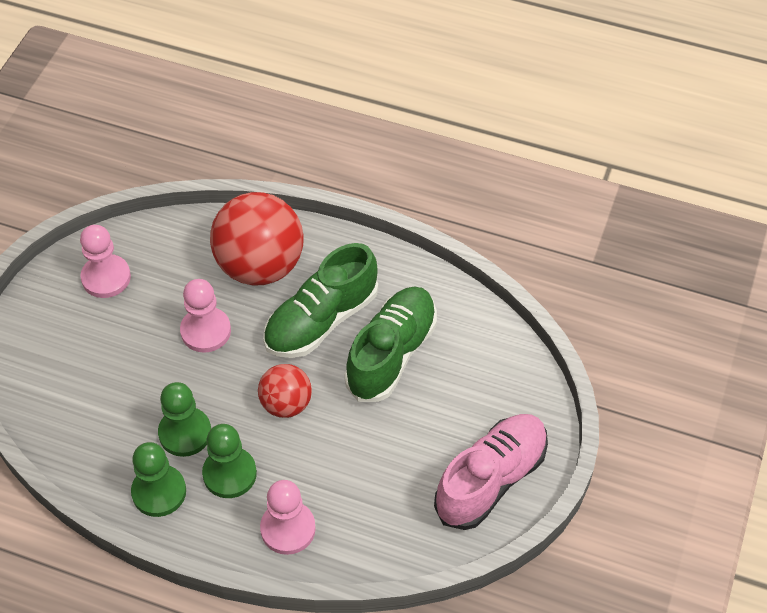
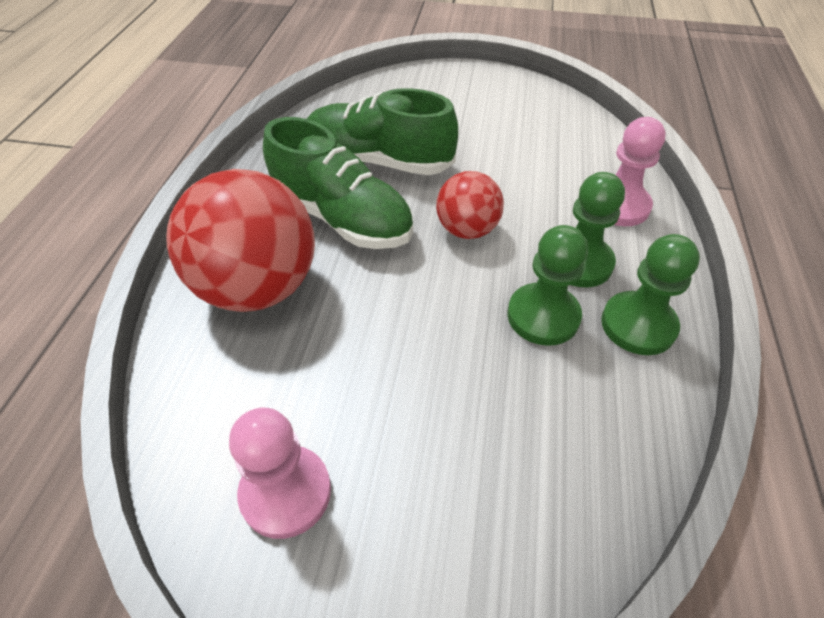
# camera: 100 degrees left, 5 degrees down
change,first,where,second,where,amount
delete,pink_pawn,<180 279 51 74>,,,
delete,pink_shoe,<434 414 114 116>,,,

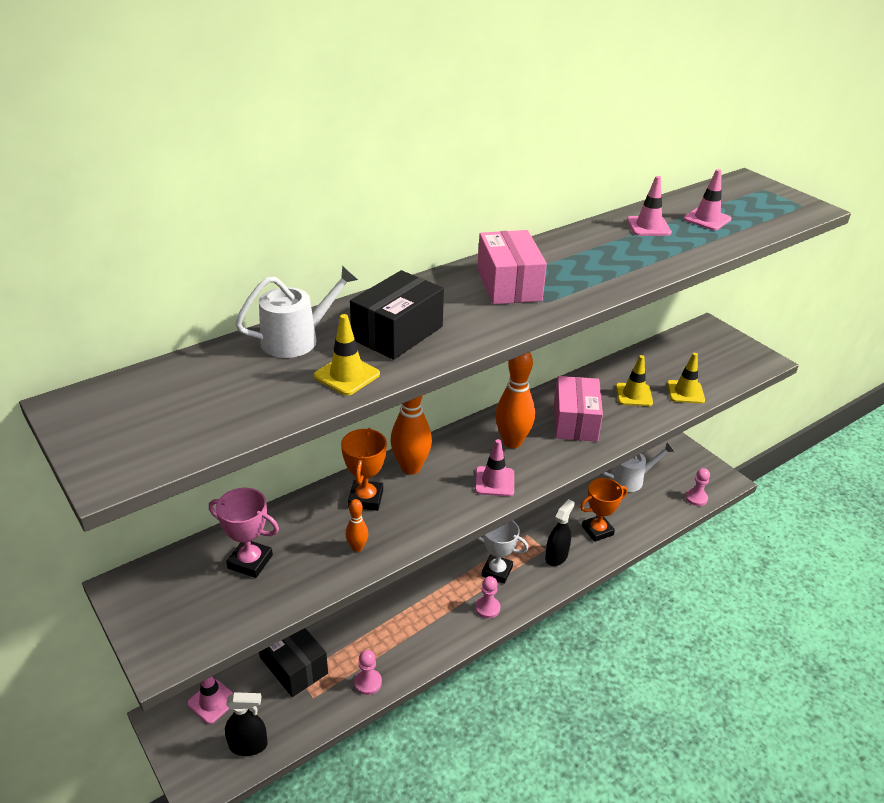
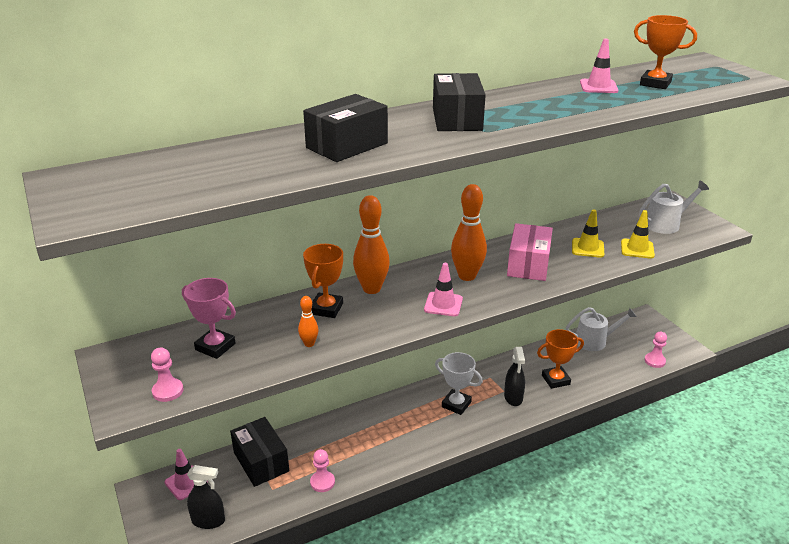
# camera: 10 degrees right, 5 degrees down
change,first,where,second,where,amount
replace,pink_traffic_cone,<683 169 49 62>,orange_trophy,<634 15 63 74>,
recolor,pink_box,<477 230 70 75>,black_box,<433 73 53 58>,
move,white_watering_can,<235 266 123 92>,,<640 181 69 53>,
delete,yellow_traffic_cone,<314 314 66 82>,,,
rotate,black_spray_bottle,<545 499 30 67>,,<504 347 21 59>,135 degrees clockwise
move,pink_pawn,<475 576 25 43>,,<151 347 32 55>,

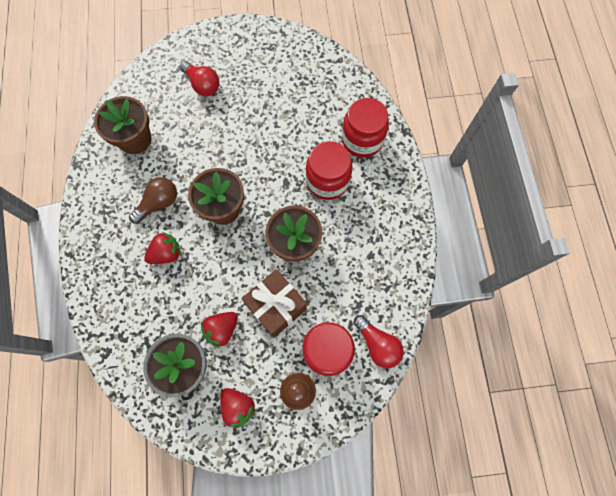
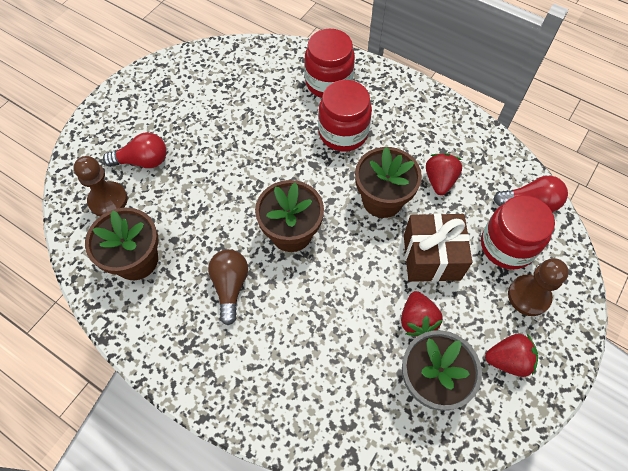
# camera: 50 degrees left, 10 degrees down
change,first,where,second,where,amount
move,red_strawberry,<144 232 37 32>,,<426 153 36 42>,
insert,,,brown_pawn,<73 156 55 60>,

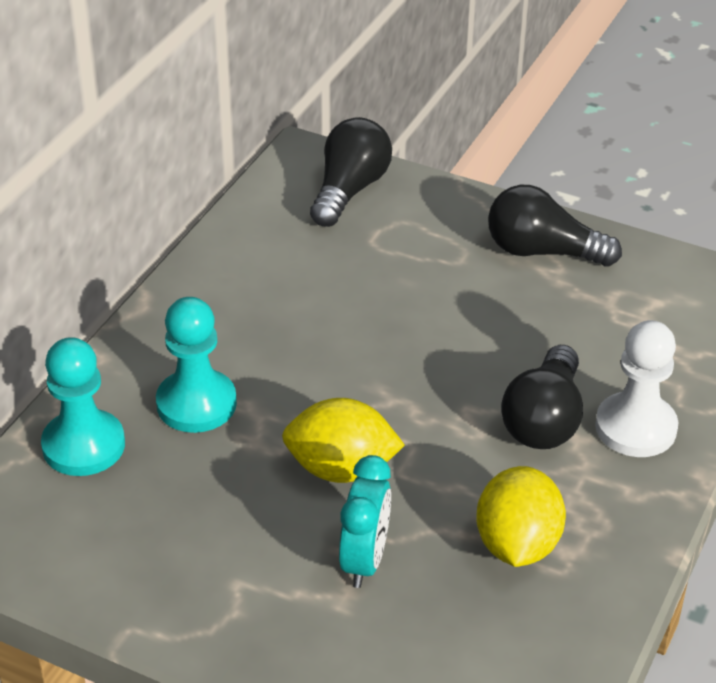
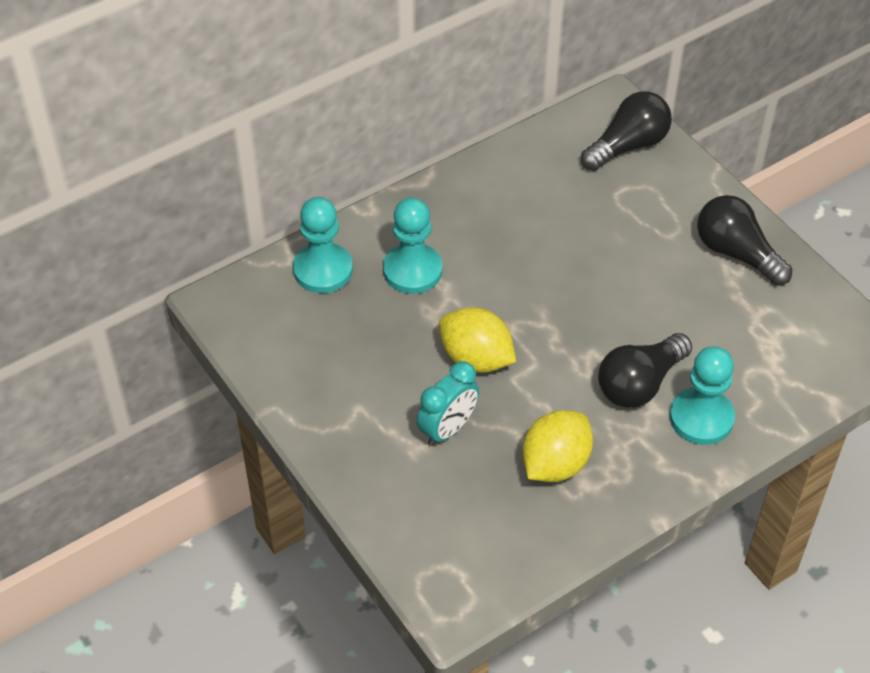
# camera: 30 degrees right, 10 degrees up
change,first,where,second,where,amount
recolor,white_pawn,<595 320 83 137>,turquoise_pawn,<670 346 65 99>,

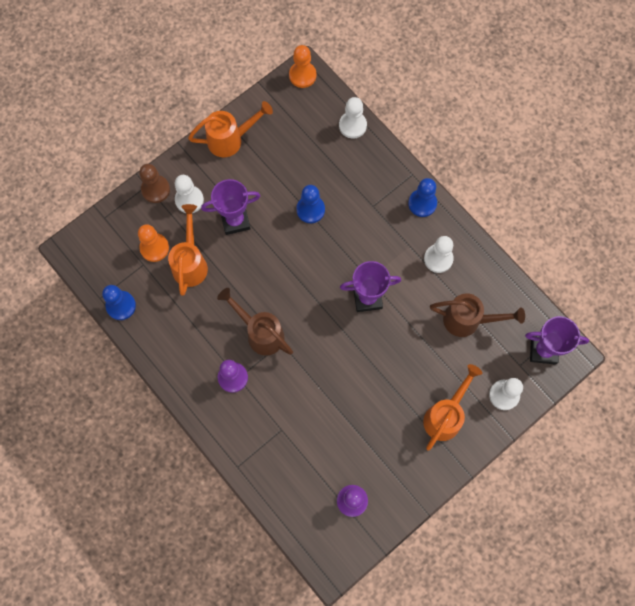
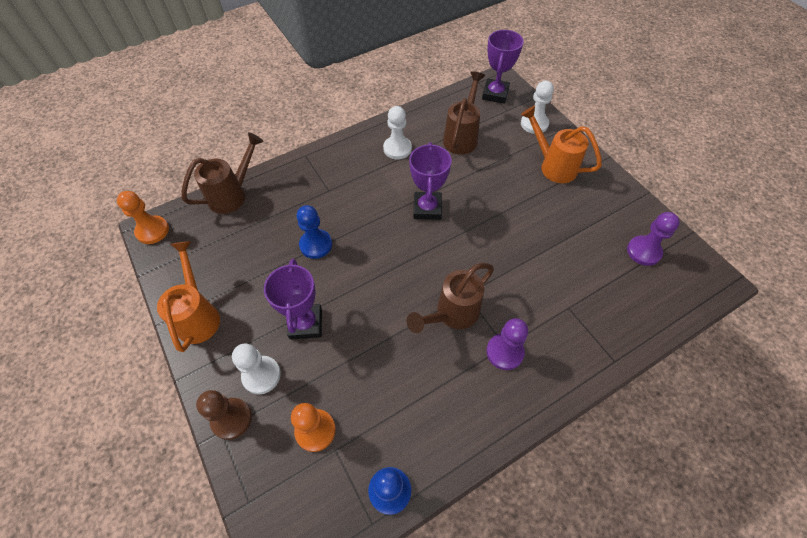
# camera: 80 degrees left, 15 degrees down
change,first,where,second,where,amount
replace,white_pawn,<339 97 28 42>,brown_watering_can,<181 132 83 82>,
delete,blue_pawn,<408 178 29 39>,,,
delete,orange_watering_can,<168 204 40 92>,,,

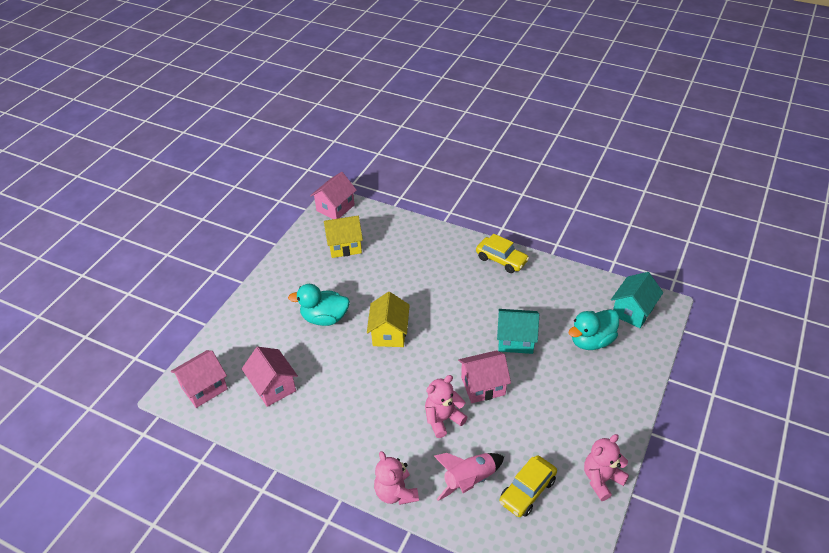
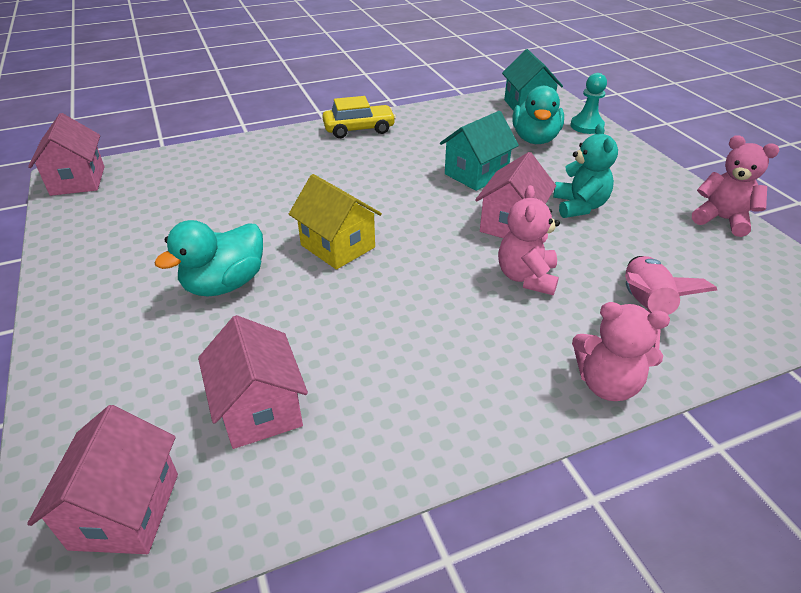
# camera: 50 degrees left, 5 degrees down
change,first,where,second,where,amount
delete,yellow_house,<324 216 39 42>,,,
rotate,pink_house,<242 347 56 60>,,<198 315 110 134>,60 degrees clockwise
rotate,pink_teddy_bear,<584 434 45 67>,,<692 135 87 102>,120 degrees clockwise
delete,yellow_car,<499 455 58 62>,,,
insert,,,turquoise_pawn,<570 73 37 61>,
insert,,,turquoise_teddy_bear,<553 123 65 95>,

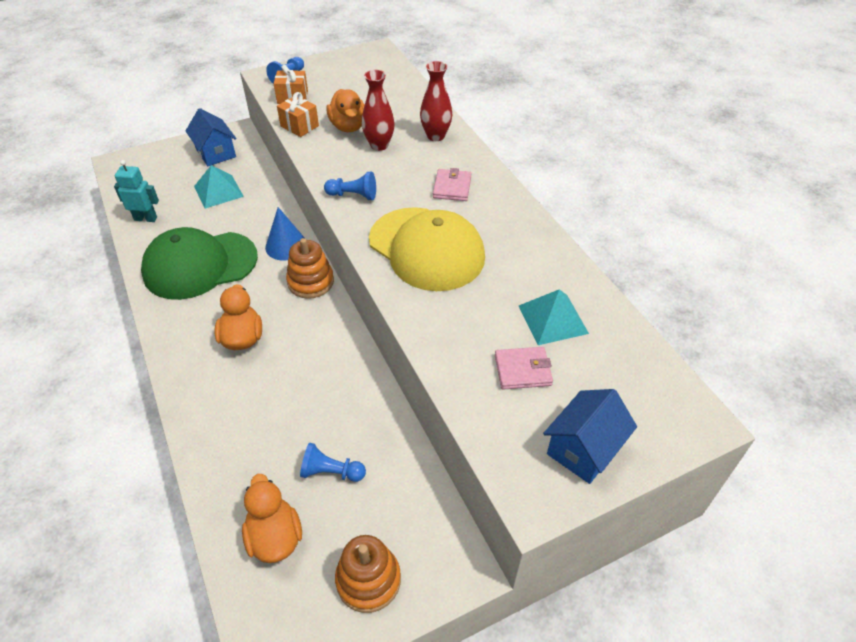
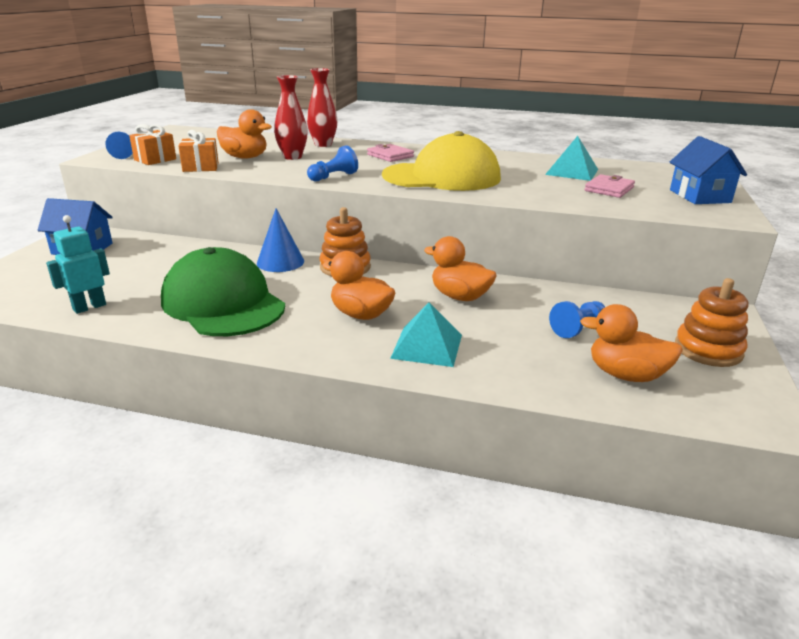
# camera: 50 degrees left, 20 degrees down
change,first,where,second,where,amount
move,turquoise_pyramid,<194 165 50 44>,,<390 302 72 65>,
rotate,green_cap,<141 227 117 73>,,<161 247 124 89>,120 degrees clockwise
insert,,,orange_duck,<424 236 73 65>,

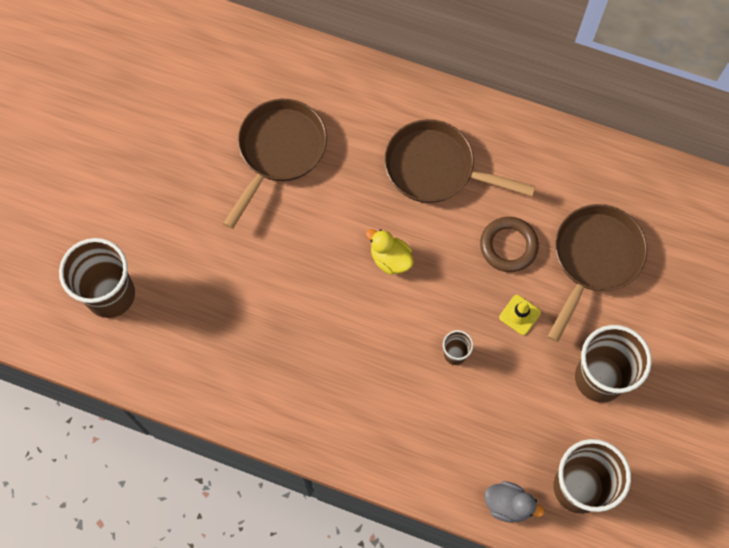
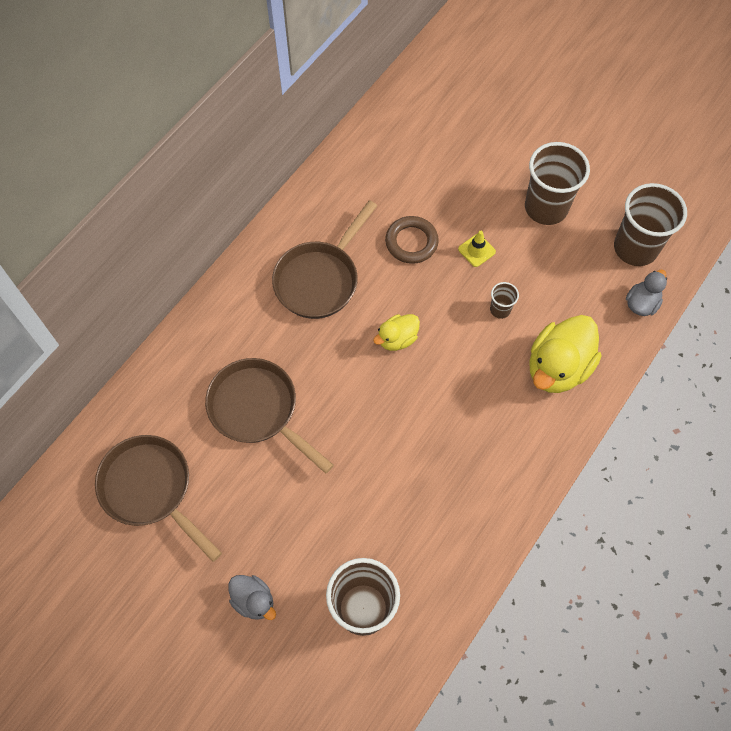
# camera: 75 degrees left, 5 degrees down
change,first,where,second,where,amount
move,brown_pan,<547 204 100 138>,,<95 435 127 127>,
insert,,,yellow_duck,<529 315 73 78>,
insert,,,grey_duck,<229 575 47 45>,

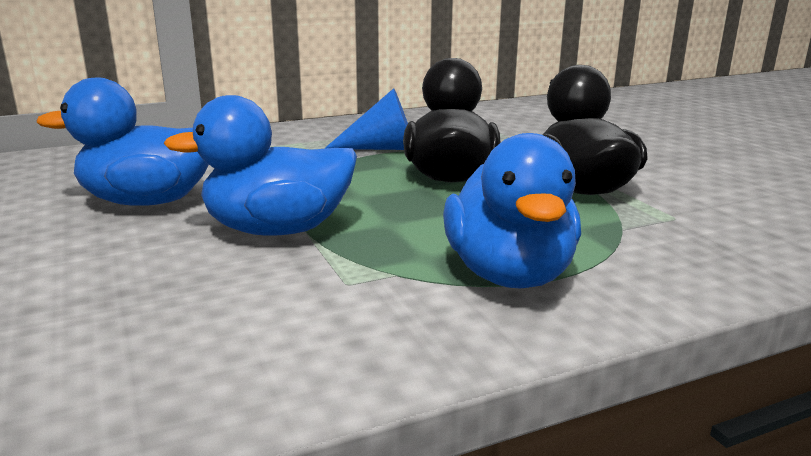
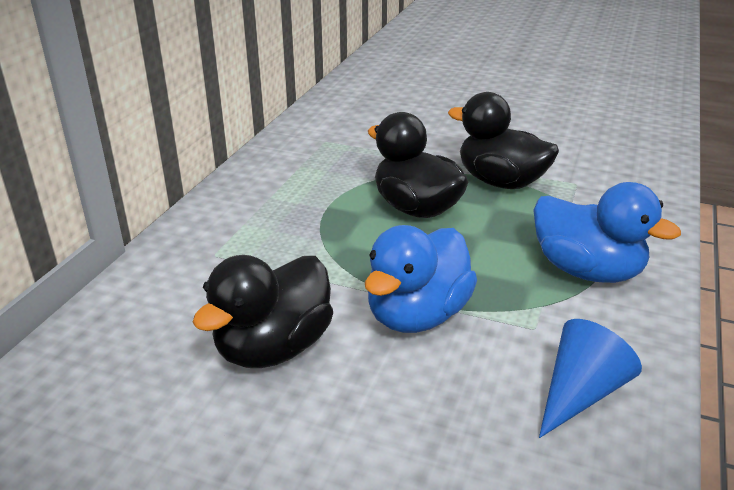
# camera: 45 degrees left, 10 degrees up
change,first,where,second,where,amount
recolor,blue_duck,<36 78 173 128>,black_duck,<192 255 141 113>,
move,blue_cone,<324 88 84 62>,,<539 319 103 119>,

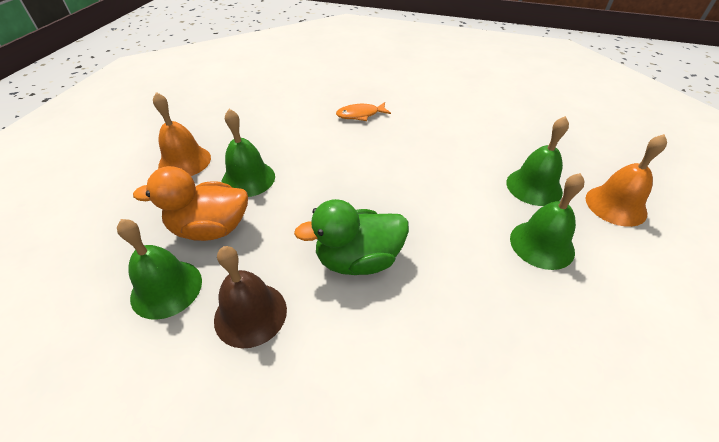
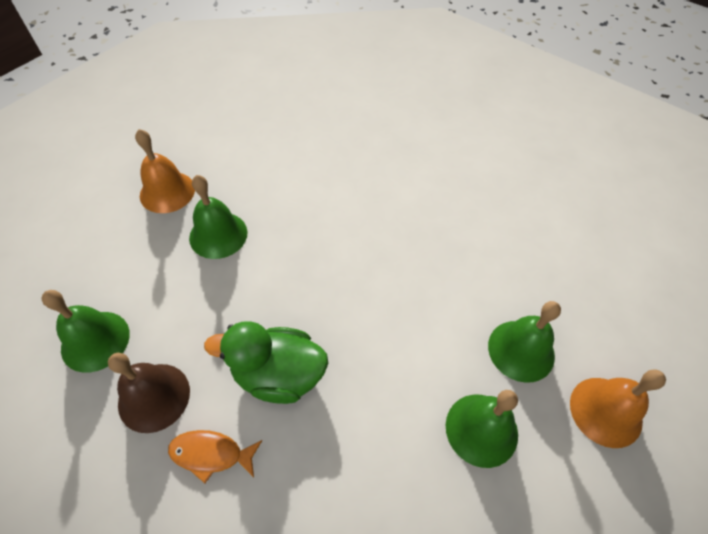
# camera: 20 degrees right, 10 degrees up
change,first,where,second,where,amount
move,orange_fish,<336 102 55 19>,,<168 430 94 53>,
delete,orange_duck,<133 166 115 75>,,,

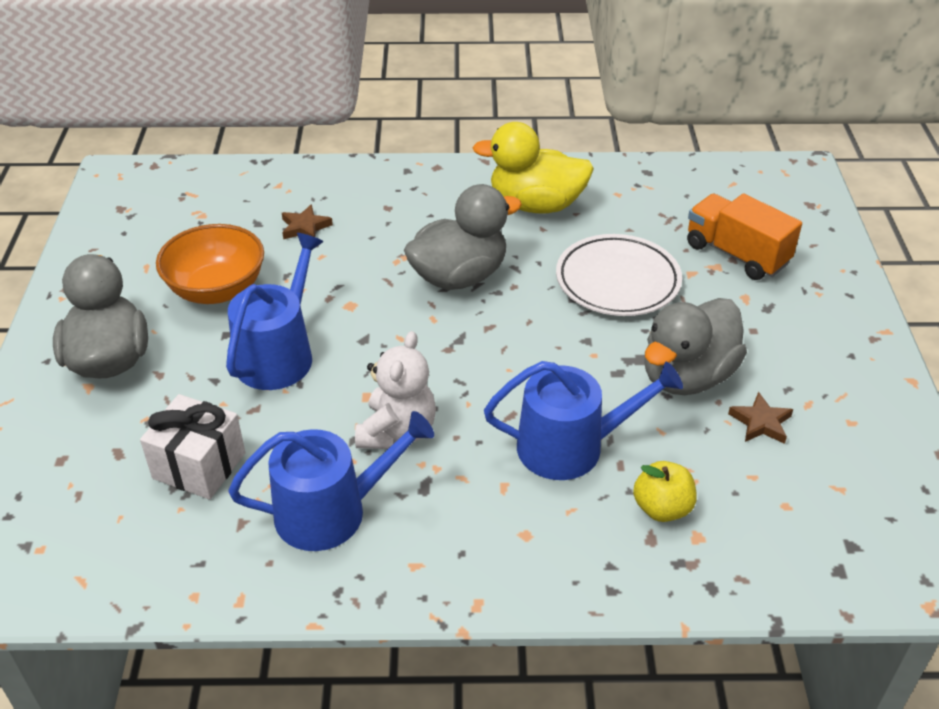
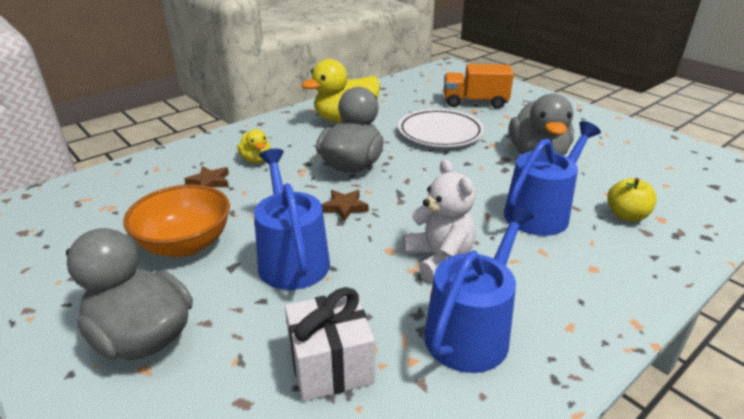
# camera: 40 degrees left, 10 degrees down
change,first,where,second,where,amount
move,brown_star,<728 392 65 52>,,<322 190 47 31>,
insert,,,yellow_duck,<237 129 34 34>,

